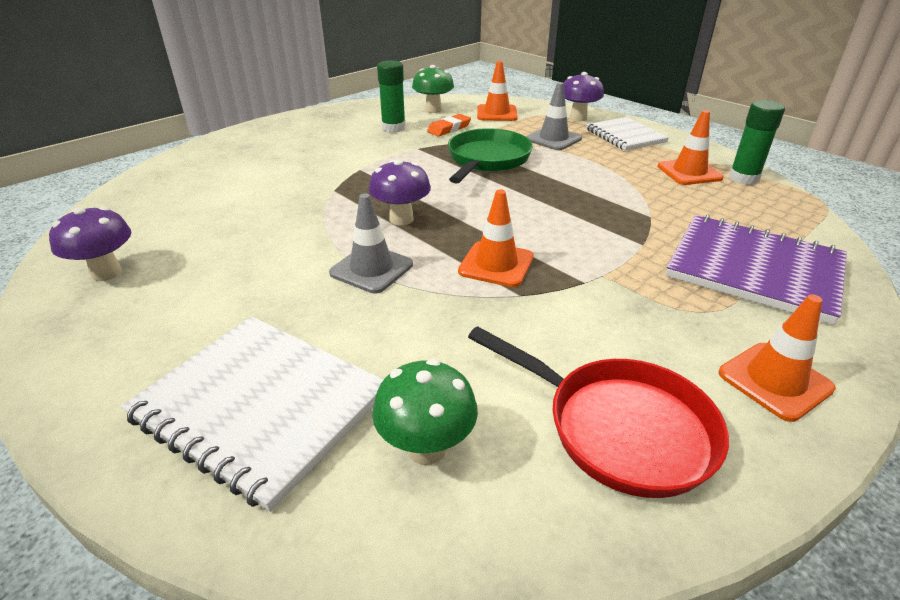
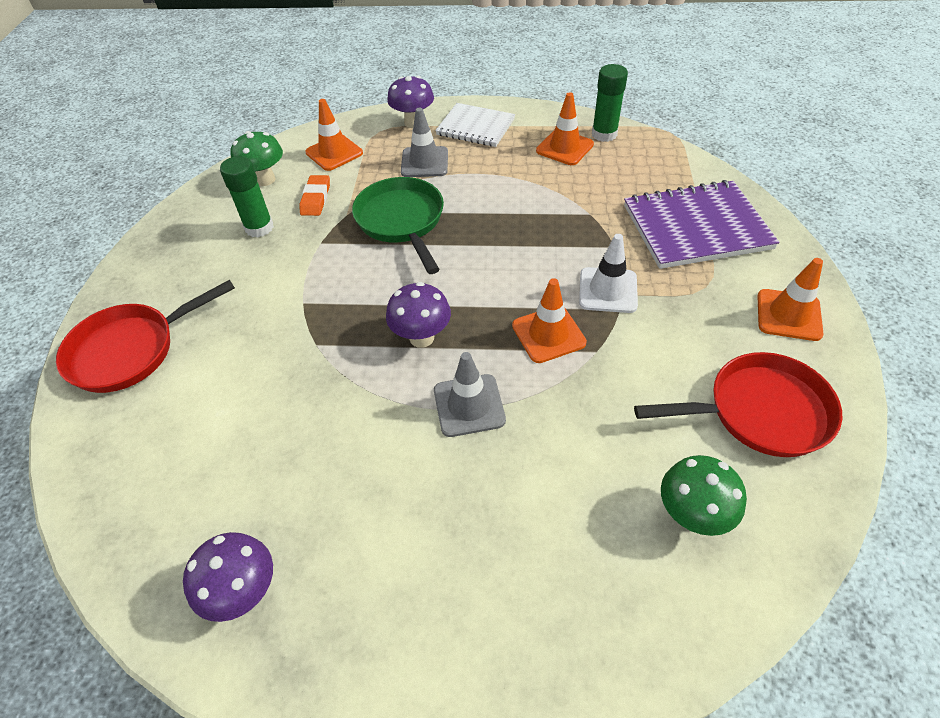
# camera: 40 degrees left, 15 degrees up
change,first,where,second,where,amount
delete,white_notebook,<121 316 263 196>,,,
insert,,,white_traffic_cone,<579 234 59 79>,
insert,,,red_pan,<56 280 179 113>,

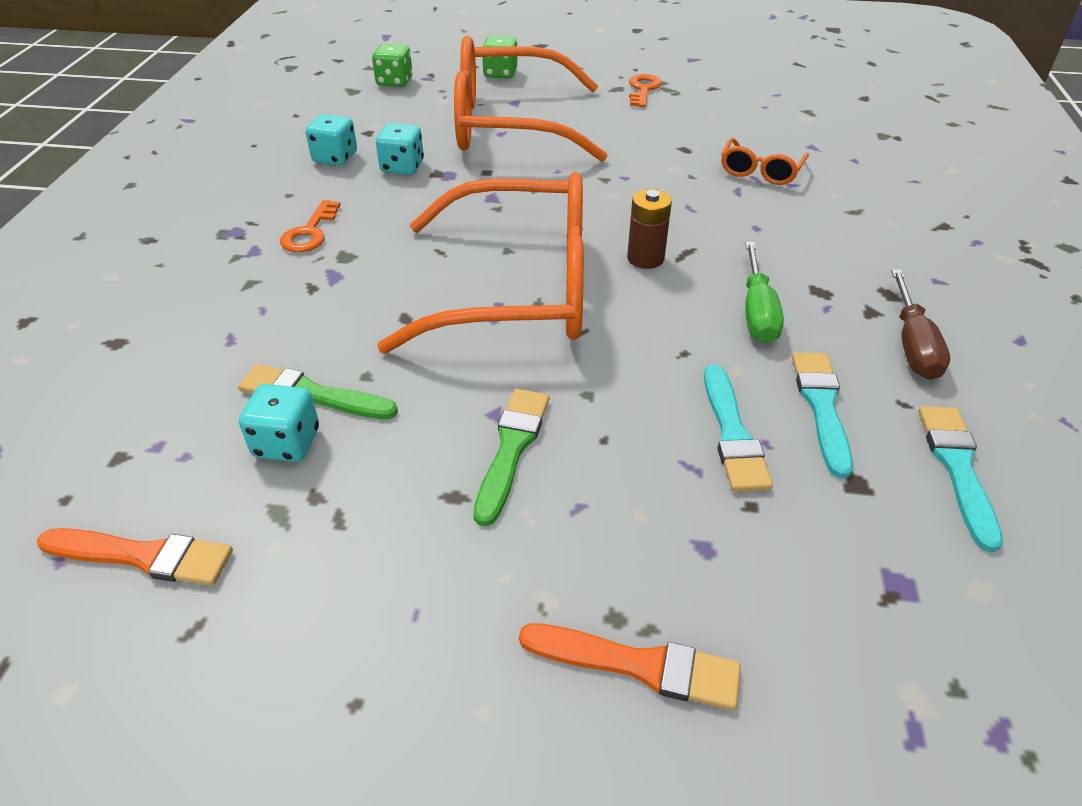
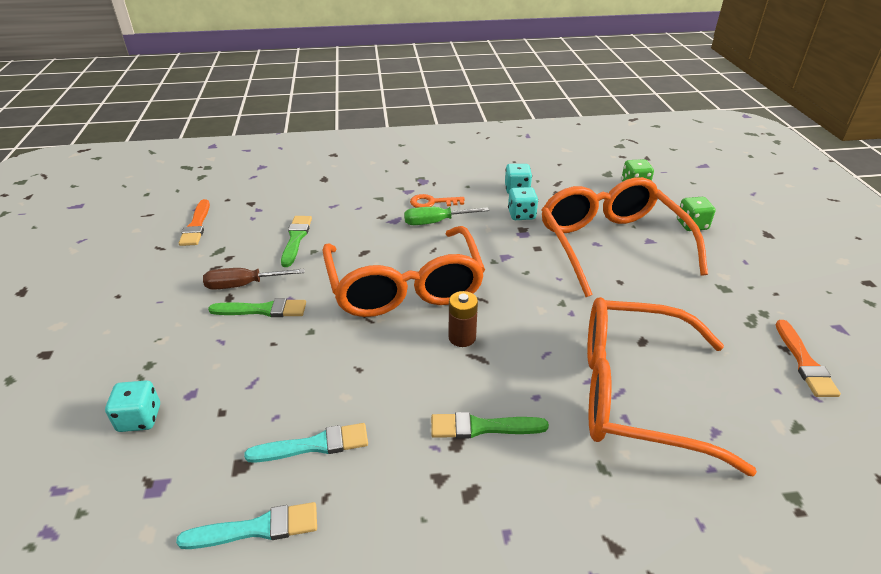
# camera: 75 degrees right, 5 degrees down
change,first,where,second,where,amount
delete,orange_key,<629 74 33 33>,,,
resize,orange_glasses,<721 138 88 47>,,<587 297 170 180>,x2.40
move,green_screwdriver,<745 242 39 101>,,<404 207 85 18>,
move,brown_screwdriver,<891 269 59 111>,,<203 268 102 22>,
delete,turquoise_brush,<704 364 69 128>,,,
move,turquoise_dice,<239 384 80 78>,,<105 380 55 52>,
move,orange_brush,<519 623 222 88>,,<775 320 66 77>,
insert,,,green_brush,<431 412 118 27>,

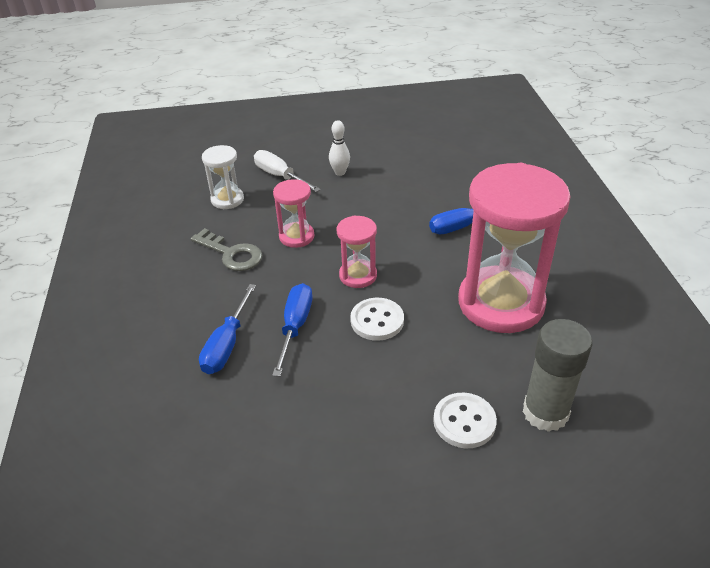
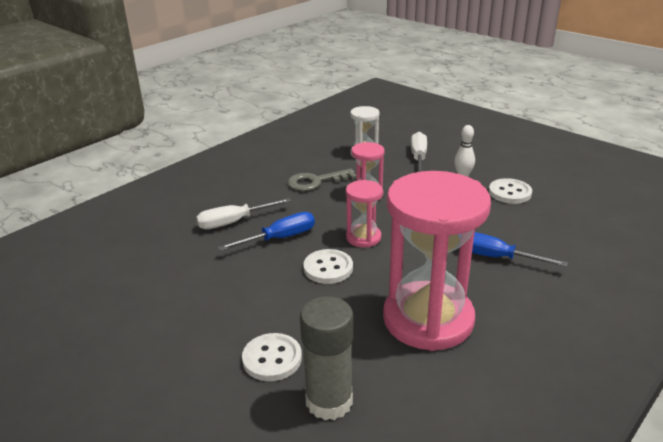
# camera: 50 degrees right, 10 degrees down
change,first,where,second,where,amount
rotate,grey_key,<191 228 71 43>,,<287 169 69 22>,75 degrees clockwise
recolor,blue_screwdriver,<199 284 57 90>,white_screwdriver,<196 198 95 31>,
insert,,,white_button,<489 178 43 26>,

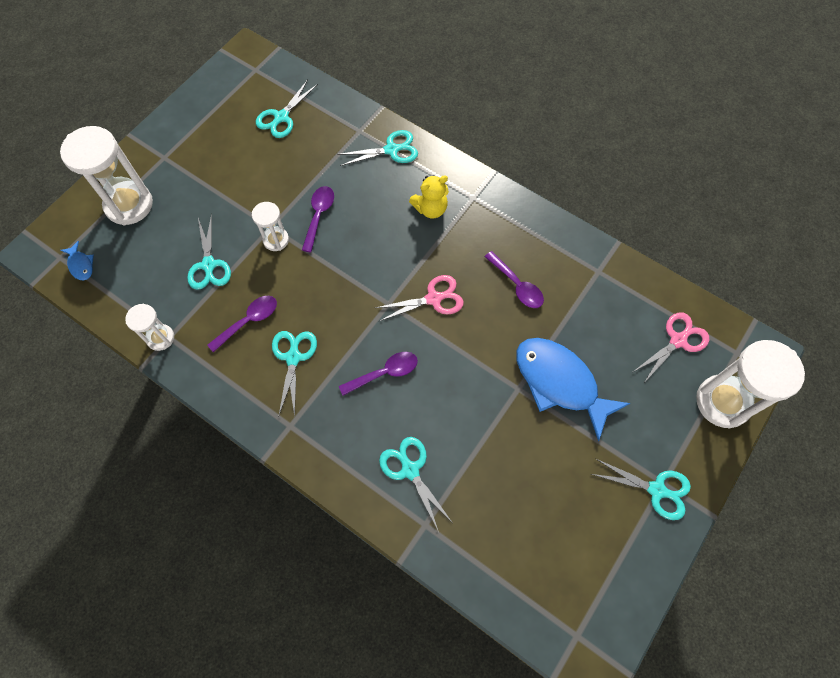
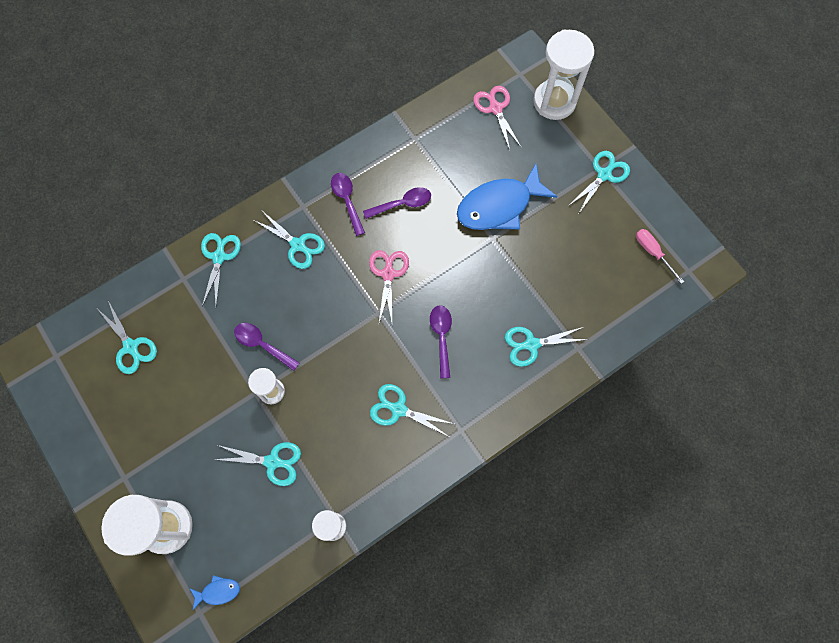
# camera: 70 degrees left, 5 degrees up
change,first,where,second,where,amount
replace,yellow_teddy_bear,<409 175 40 43>,turquoise_scissors,<253 211 72 58>,
move,purple_spoon,<207 296 70 56>,,<331 173 34 63>,
insert,,,pink_screwdriver,<636 229 48 55>,

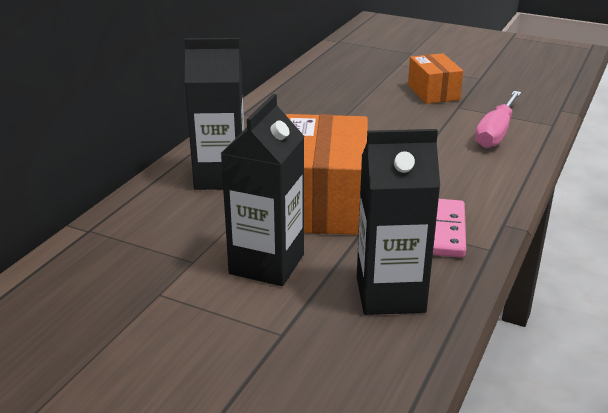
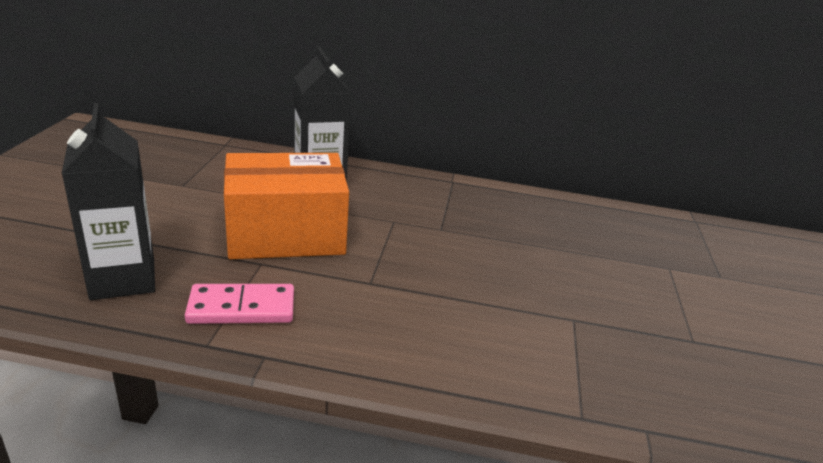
# camera: 70 degrees right, 0 degrees up
change,first,where,second,where,amount
delete,orange_box,<408 53 55 51>,,,
delete,pink_screwdriver,<475 91 46 57>,,,
delete,black_carton,<221 94 84 192>,,,

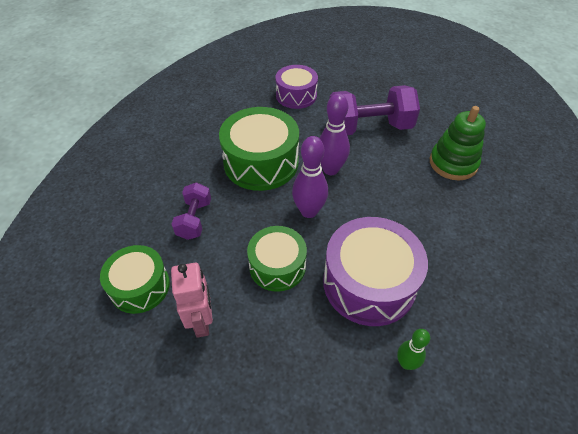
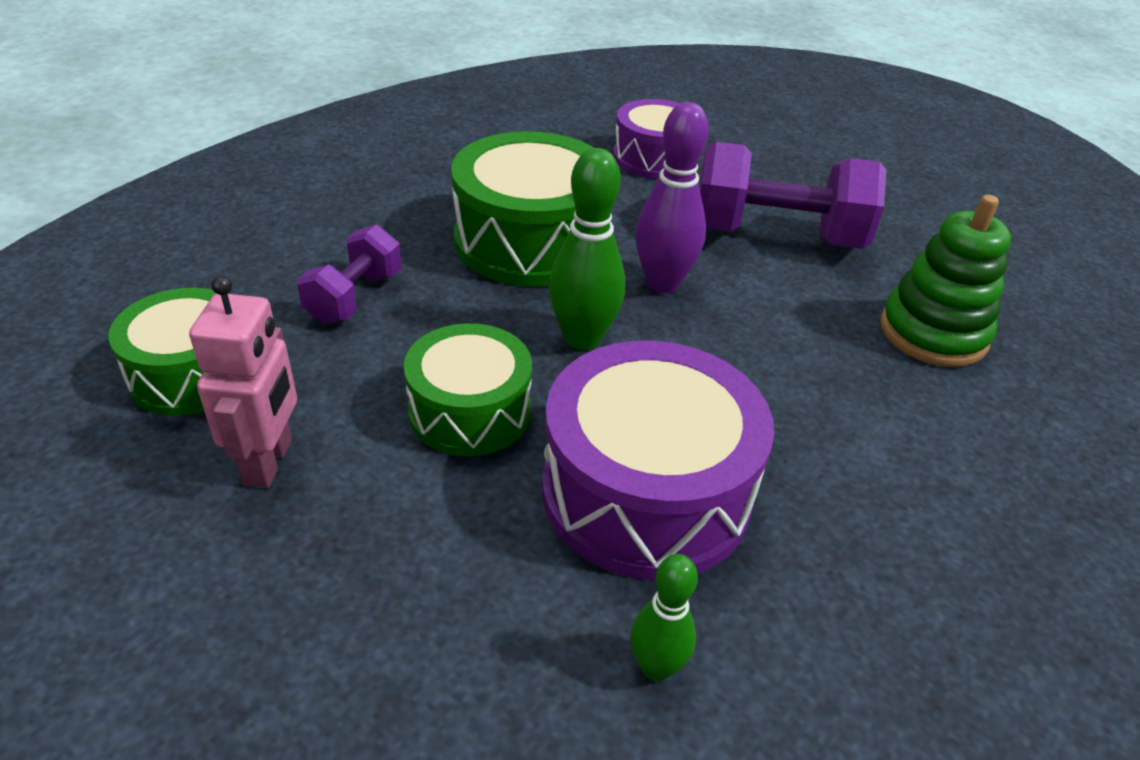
# camera: 15 degrees right, 10 degrees down
change,first,where,second,where,amount
recolor,purple_bowling_pin,<292 136 36 82>,green_bowling_pin,<549 148 76 203>,

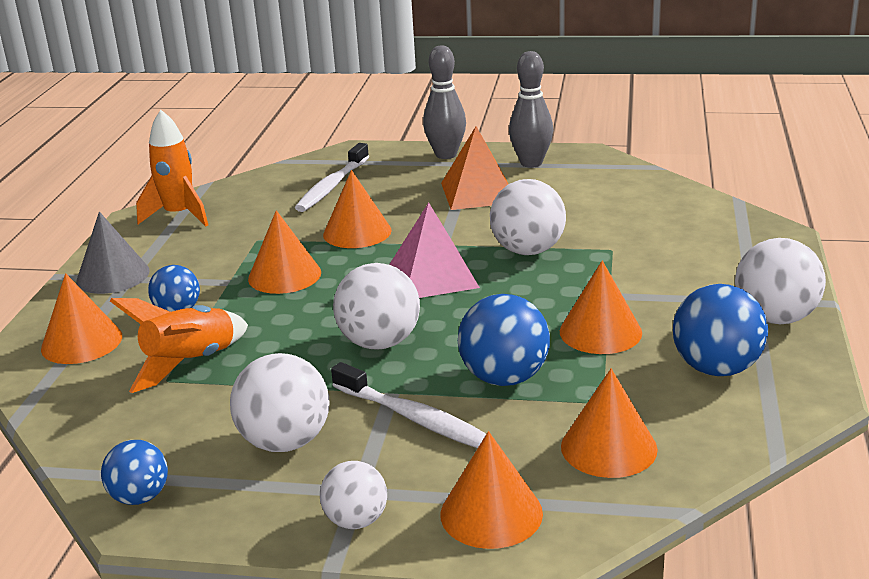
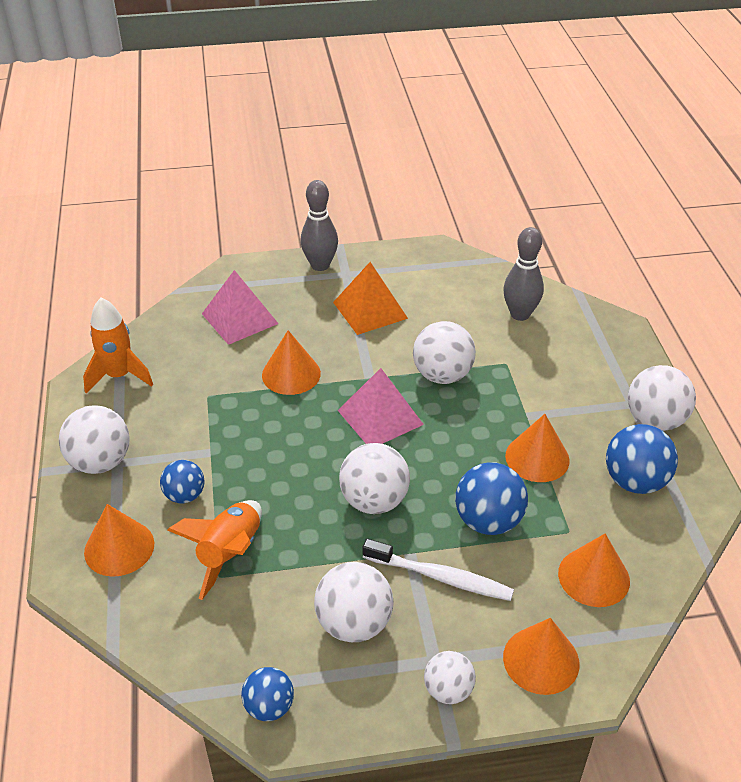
# camera: 20 degrees left, 15 degrees up
change,first,where,second,where,amount
move,grey_bowling_pin,<509 51 44 117>,,<503 227 41 94>,
replace,white_toothbrush,<295 143 74 69>,pink_pyramid,<202 270 77 75>,
delete,orange_cone,<248 210 73 84>,,,
replace,grey_cone,<76 212 74 82>,white_ball,<59 405 71 69>,

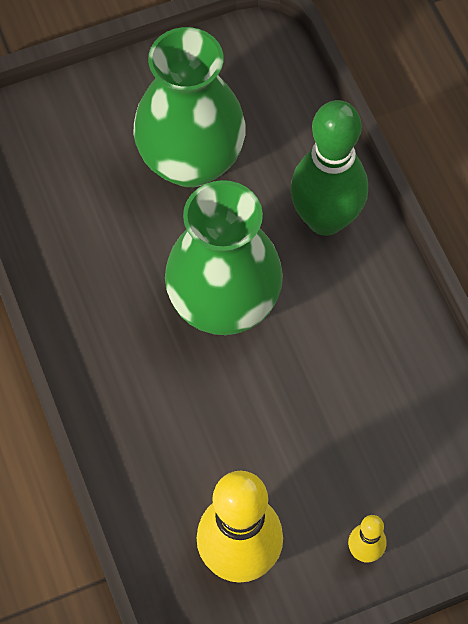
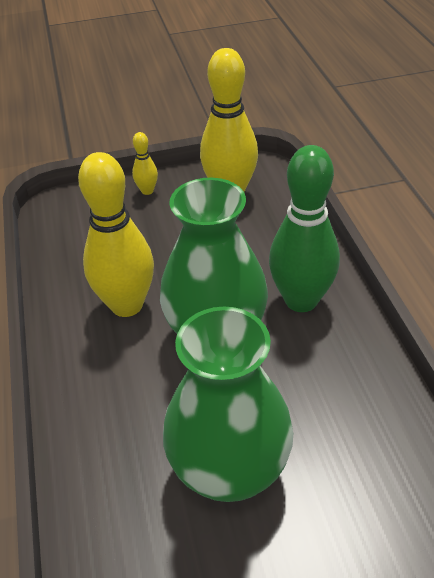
# camera: 170 degrees left, 20 degrees down
change,first,where,second,where,amount
move,green_bowling_pin,<290 100 78 136>,,<269 145 71 167>,
insert,,,yellow_bowling_pin,<78 152 76 165>,

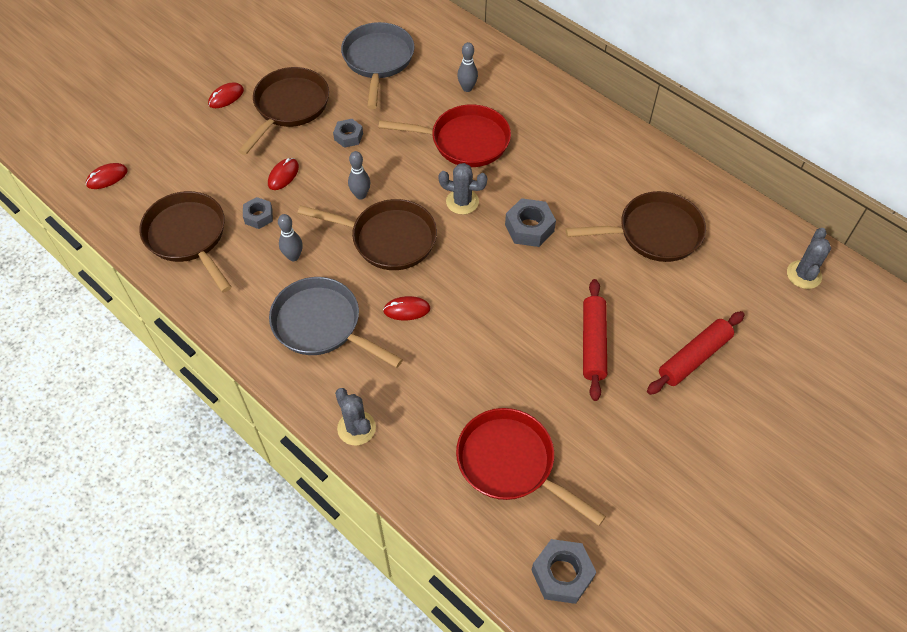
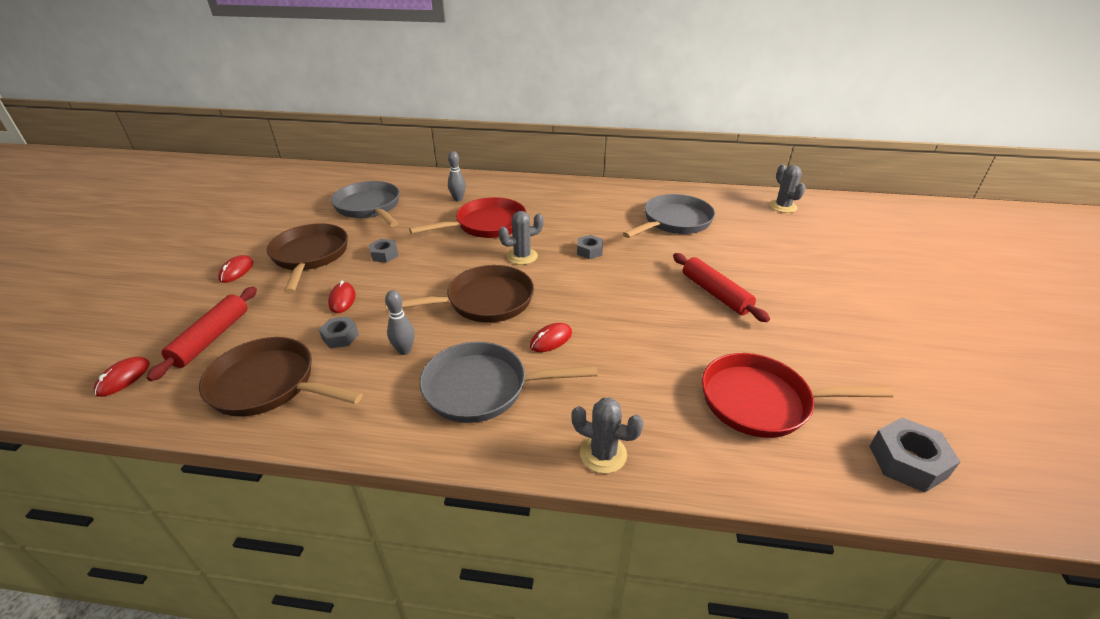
# camera: 35 degrees left, 20 degrees down
change,first,where,second,where,amount
delete,grey_bowling_pin,<348 151 22 49>,,,
recolor,brown_pan,<565 191 141 71>,grey_pan,<623 194 92 44>,
resize,grey_nut,<505 198 51 49>,,<577 235 26 24>,x0.64
move,red_rolling_pin,<647 311 98 84>,,<147 287 110 94>,

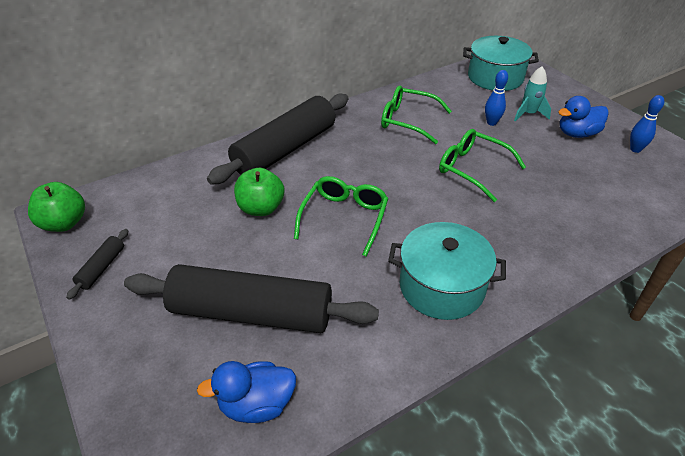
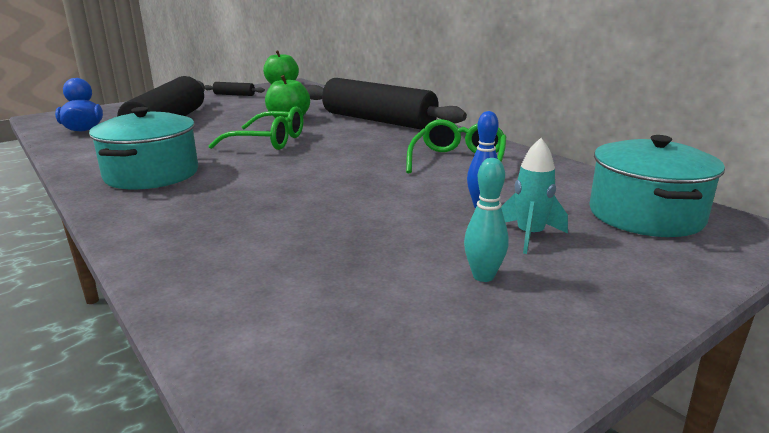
# camera: 85 degrees right, 20 degrees down
change,first,where,second,where,amount
delete,blue_bowling_pin,<630 95 34 58>,,,
replace,blue_duck,<558 96 51 42>,turquoise_bowling_pin,<464 158 45 124>,
delete,green_glasses,<439 129 87 73>,,,

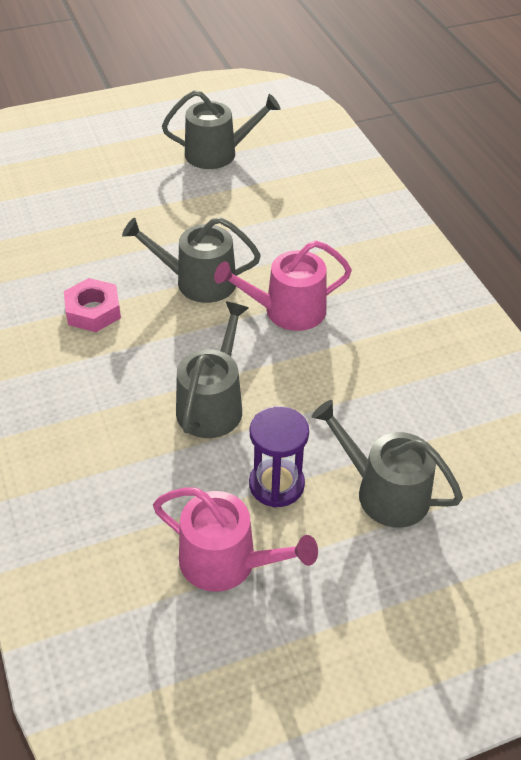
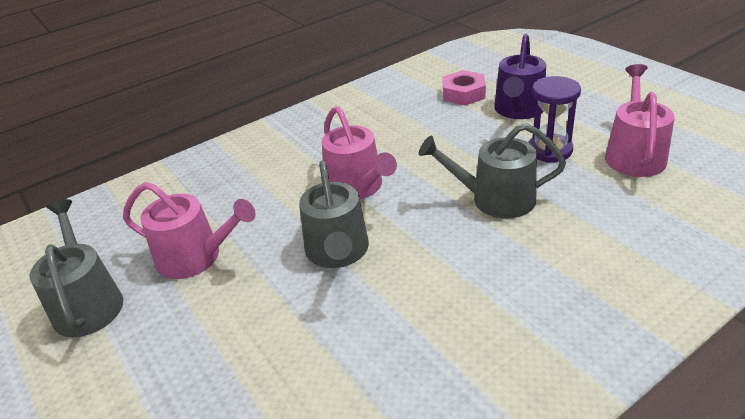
# camera: 100 degrees left, 10 degrees down
change,first,where,second,where,amount
move,pink_nut,<64 278 57 54>,,<443 70 43 35>,
recolor,grey_watering_can,<312 400 151 128>,purple_watering_can,<494 34 52 85>,
insert,,,pink_watering_can,<123 182 133 97>,

